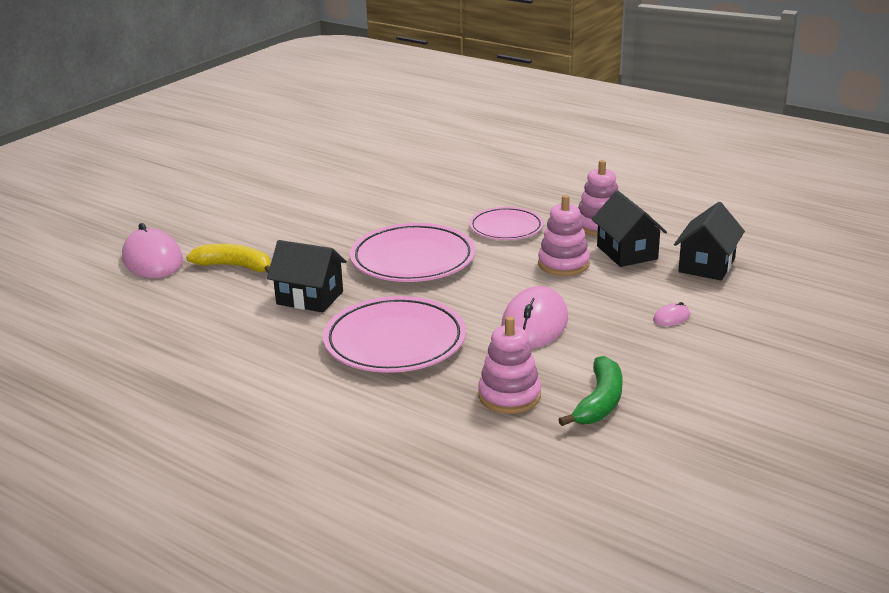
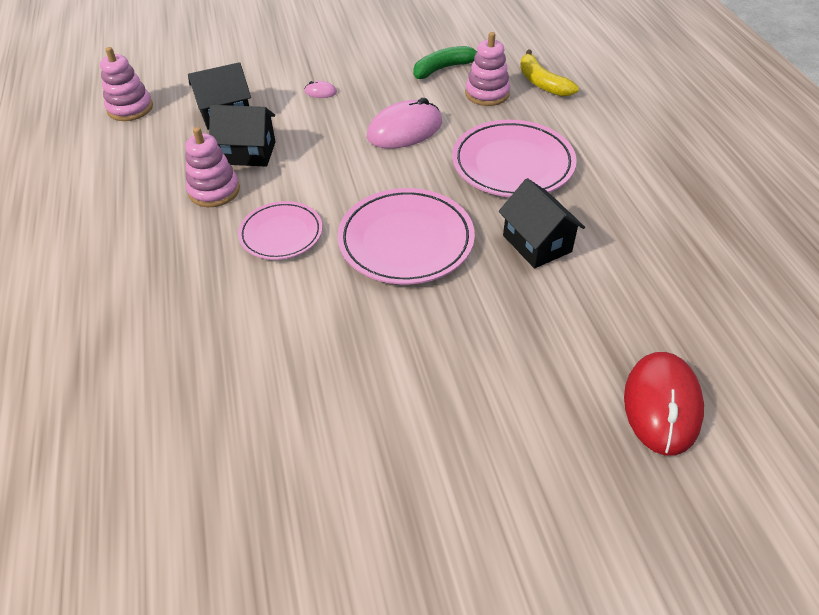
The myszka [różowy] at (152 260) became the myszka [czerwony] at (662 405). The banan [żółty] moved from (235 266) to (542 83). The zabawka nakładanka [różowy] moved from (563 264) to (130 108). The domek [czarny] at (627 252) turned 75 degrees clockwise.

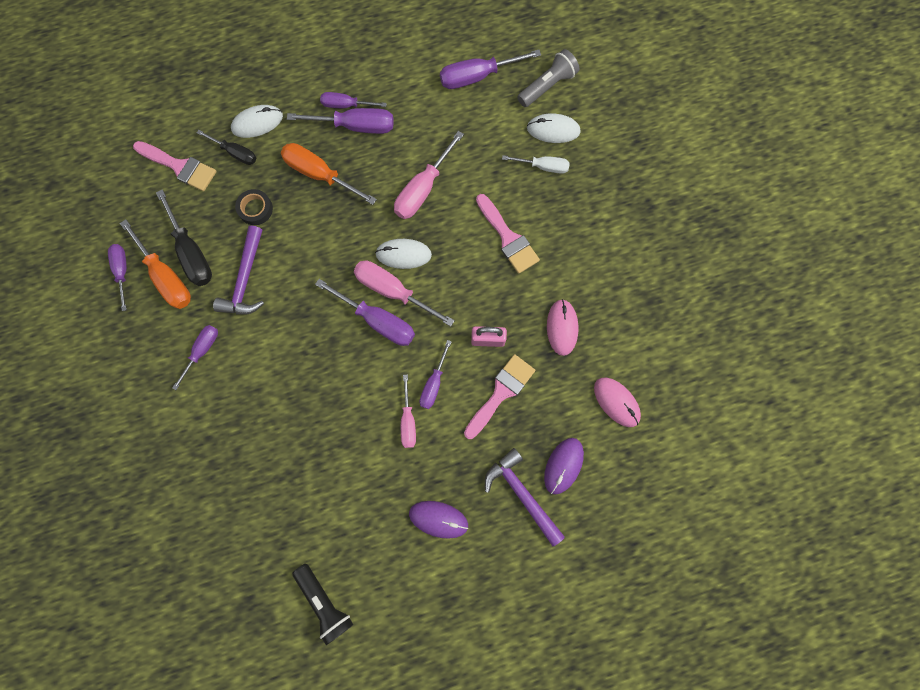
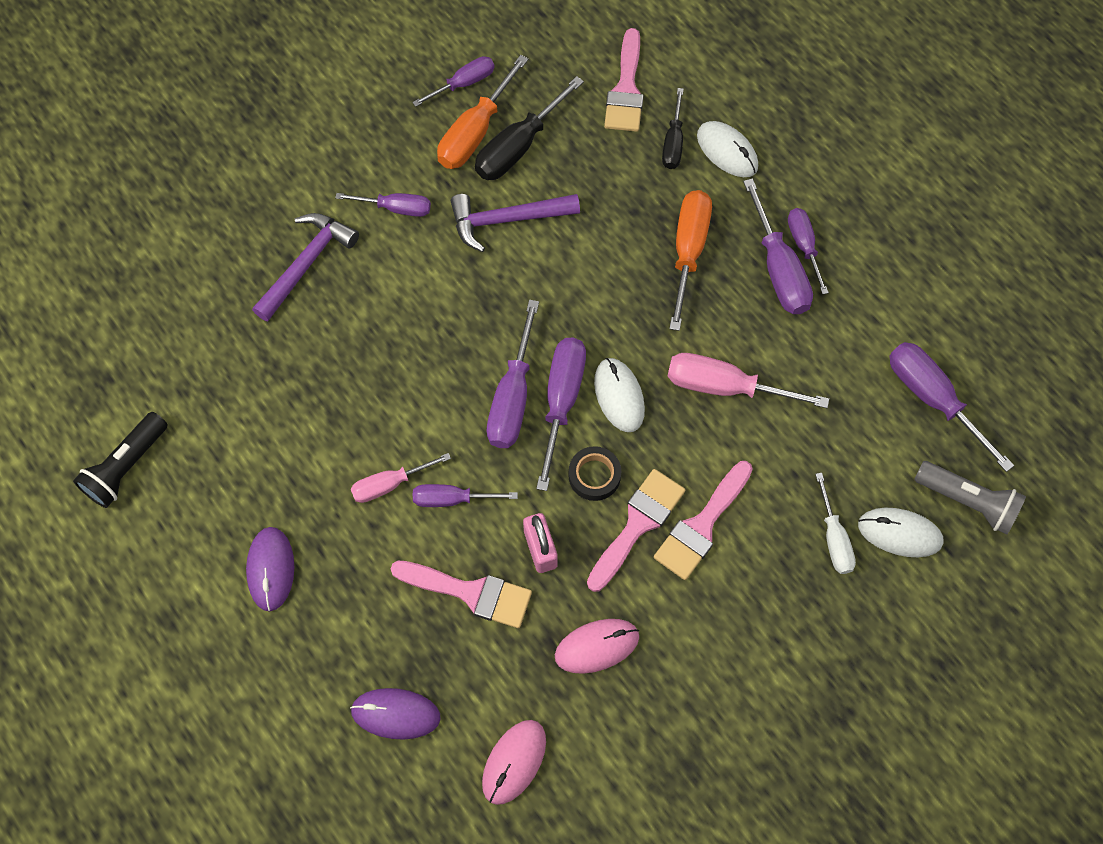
The taśma klejąca [czarny] moved from (255 209) to (594 476). The śrubokręt [różowy] at (393 291) became the śrubokręt [fioletowy] at (561 402). The młotek [fioletowy] moved from (522 494) to (306 264). The myszka [biały] at (553 130) turned 60 degrees counterclockwise. The pędzel [różowy] at (637 524) appeared.

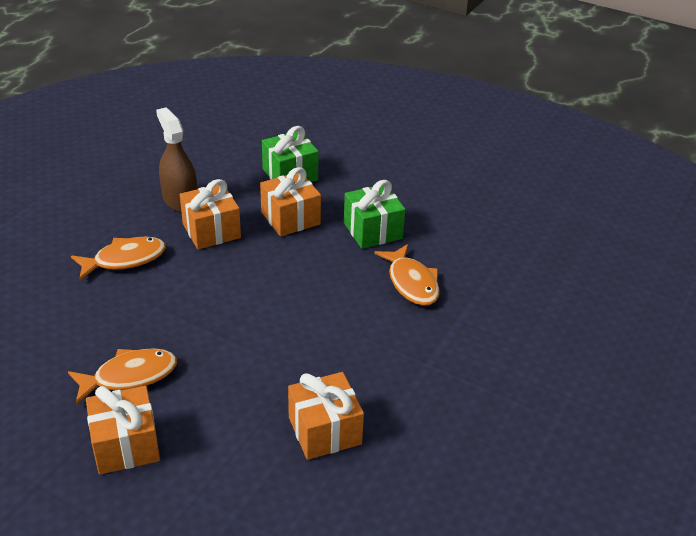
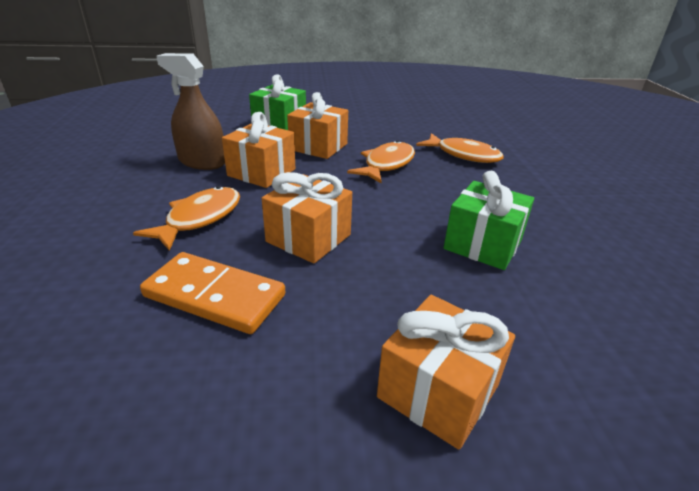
The ryba [pomarańczowy] moved from (130 376) to (386 164). The prezent [pomarańczowy] moved from (324 430) to (308 238). The prezent [zielony] moved from (372 230) to (482 244). The kostka domina [pomarańczowy] at (214 296) appeared.

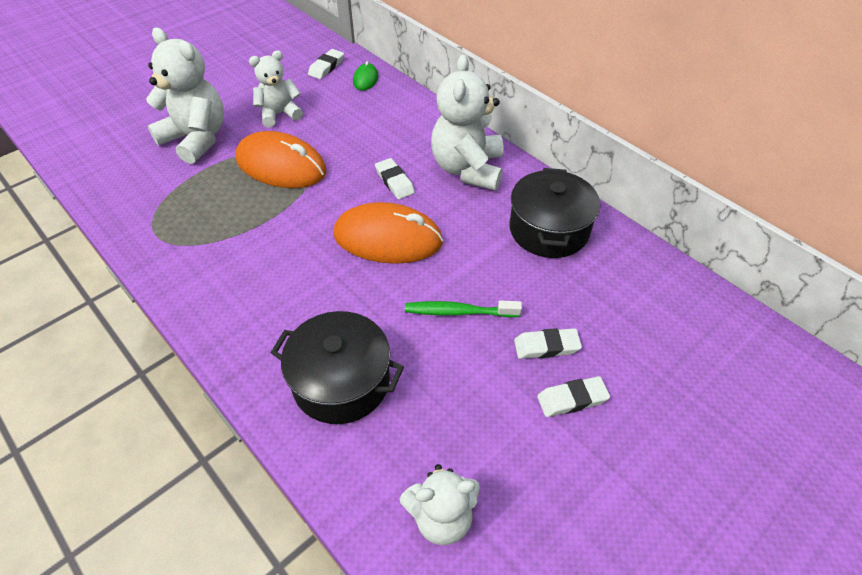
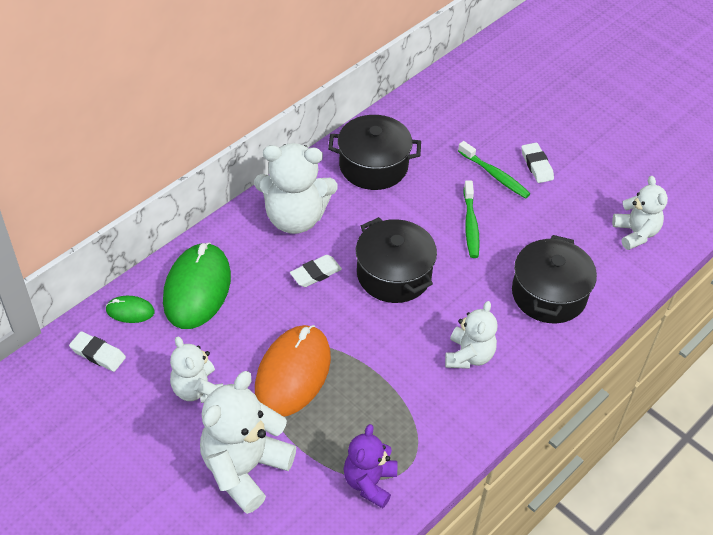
The myszka [pomarańczowy] at (388 238) was replaced by the garnek [czarny] at (394 274). The gumka do mazania [biały] at (546 346) was replaced by the szczoteczka do zębów [zielony] at (495 175). The myszka [zielony] at (197 289) appeared. The miś [fioletowy] at (369 482) appeared. The miś [biały] at (469 356) appeared.

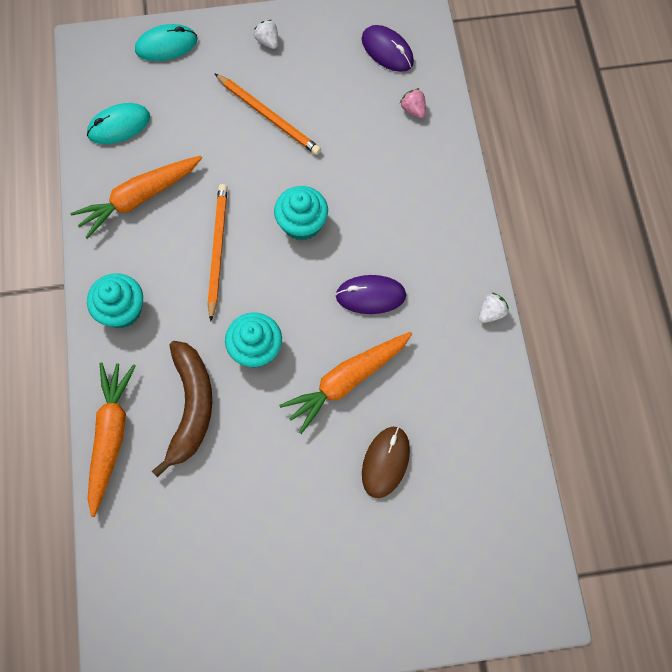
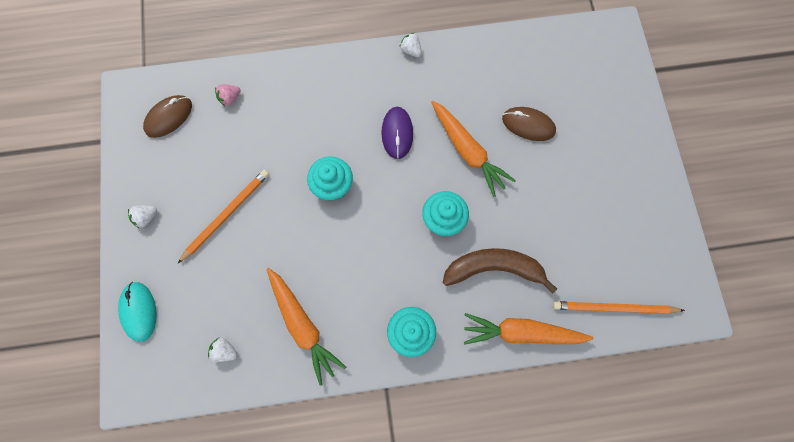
The myszka [turkusowy] at (119 126) was replaced by the truskawka [biały] at (225 350). The ołówek [pomarańczowy] moved from (217 250) to (613 308). The myszka [fioletowy] at (387 50) became the myszka [brązowy] at (169 117).

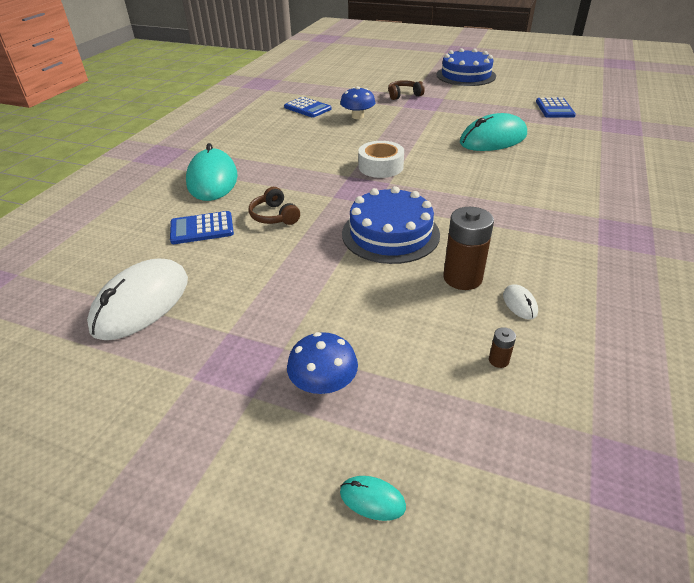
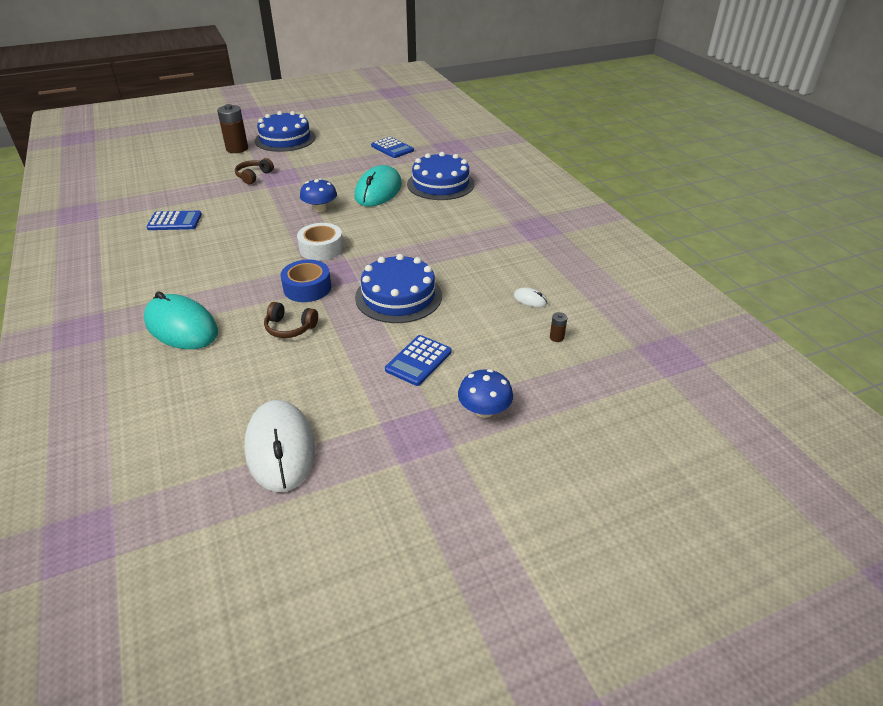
The kalkulator [niebieski] moved from (202 228) to (418 361). The grzyb [niebieski] moved from (357 116) to (320 208). The myszka [turkusowy] at (372 499) disappeared. The bateria [brązowy] moved from (462 278) to (237 149). The taśma klejąca [niebieski] at (307 288) appeared. The tort [niebieski] at (440 184) appeared.

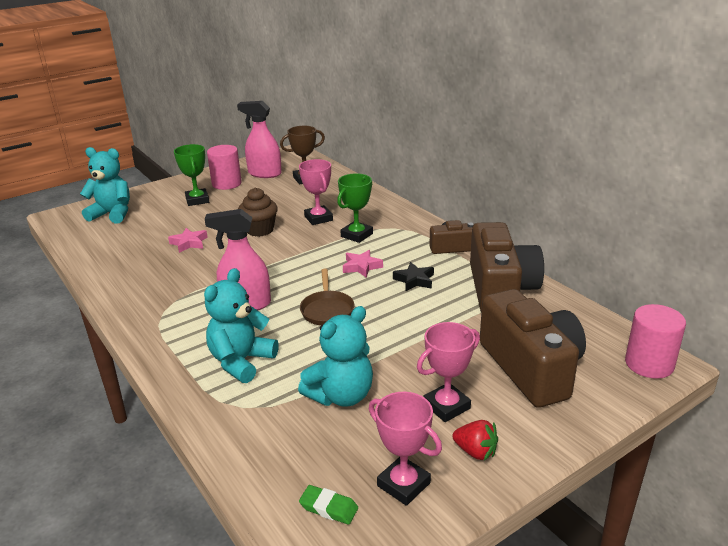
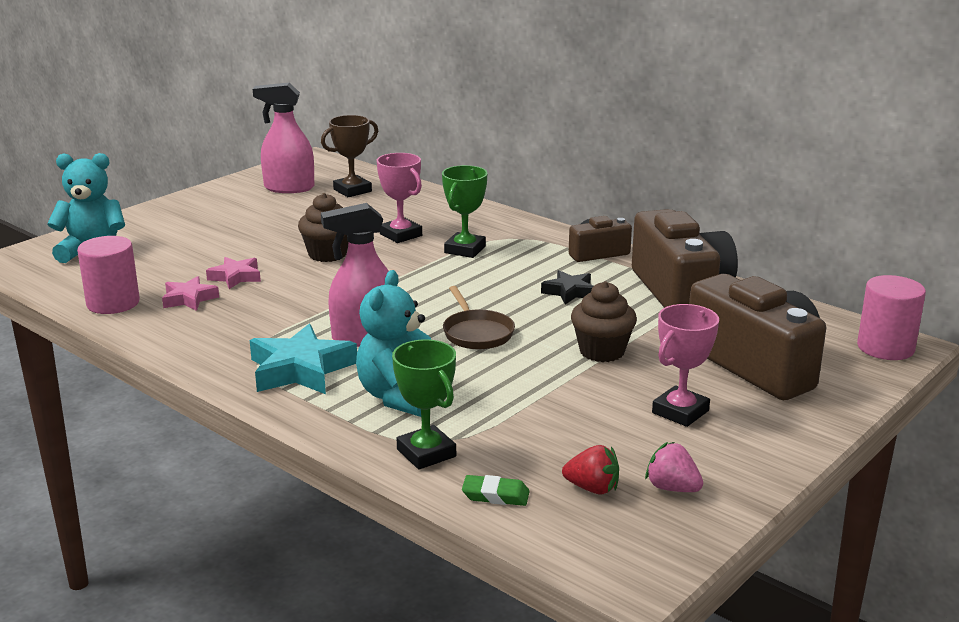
The puchar [zielony] moved from (197 200) to (426 453). The walec [różowy] moved from (226 184) to (113 303). The miś [turkusowy] at (341 395) disappeared. The gumka do mazania [zielony] moved from (329 508) to (495 495). The gwiazda [różowy] moved from (361 267) to (189 299). The puchar [różowy] at (403 484) was replaced by the truskawka [różowy] at (672 488). The truskawka [czerwony] moved from (475 451) to (592 488). The gwiazda [turkusowy] at (300 370) appeared. The muffinka [brązowy] at (602 351) appeared.

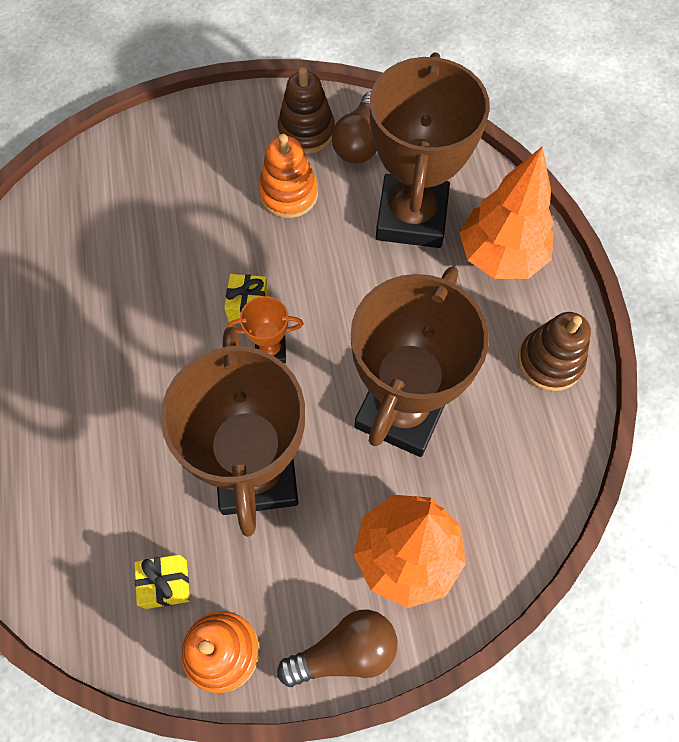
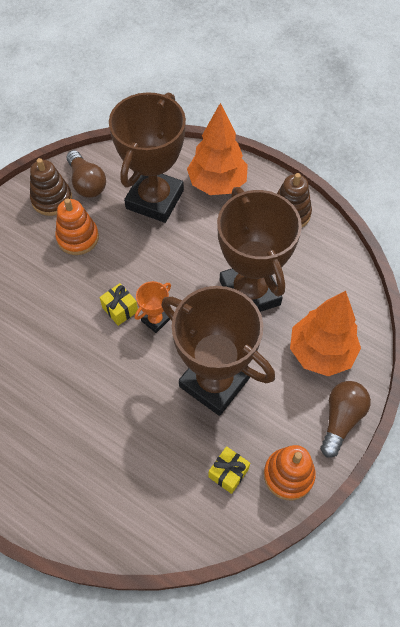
The puchar [brązowy] at (411 217) turned 60 degrees clockwise.

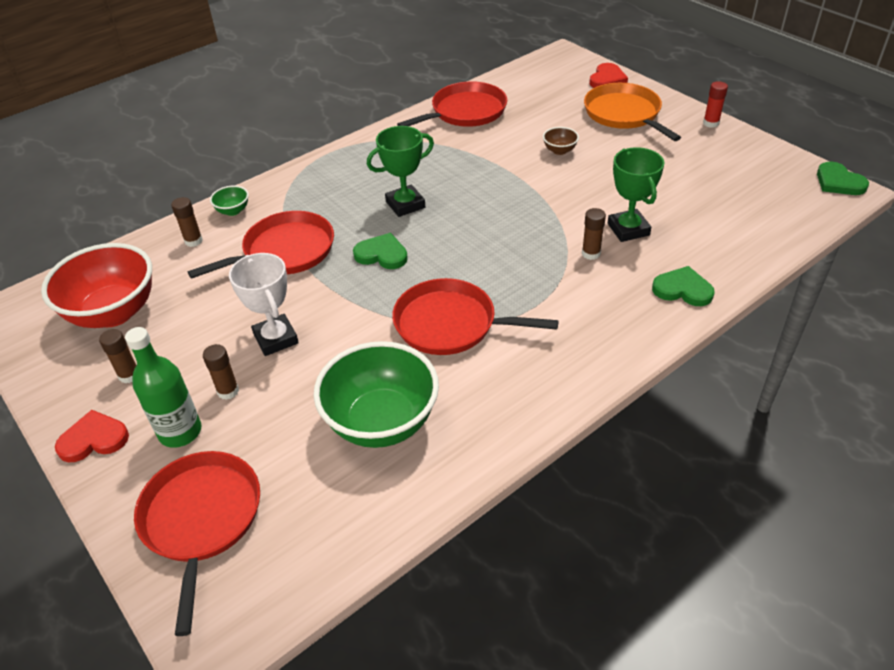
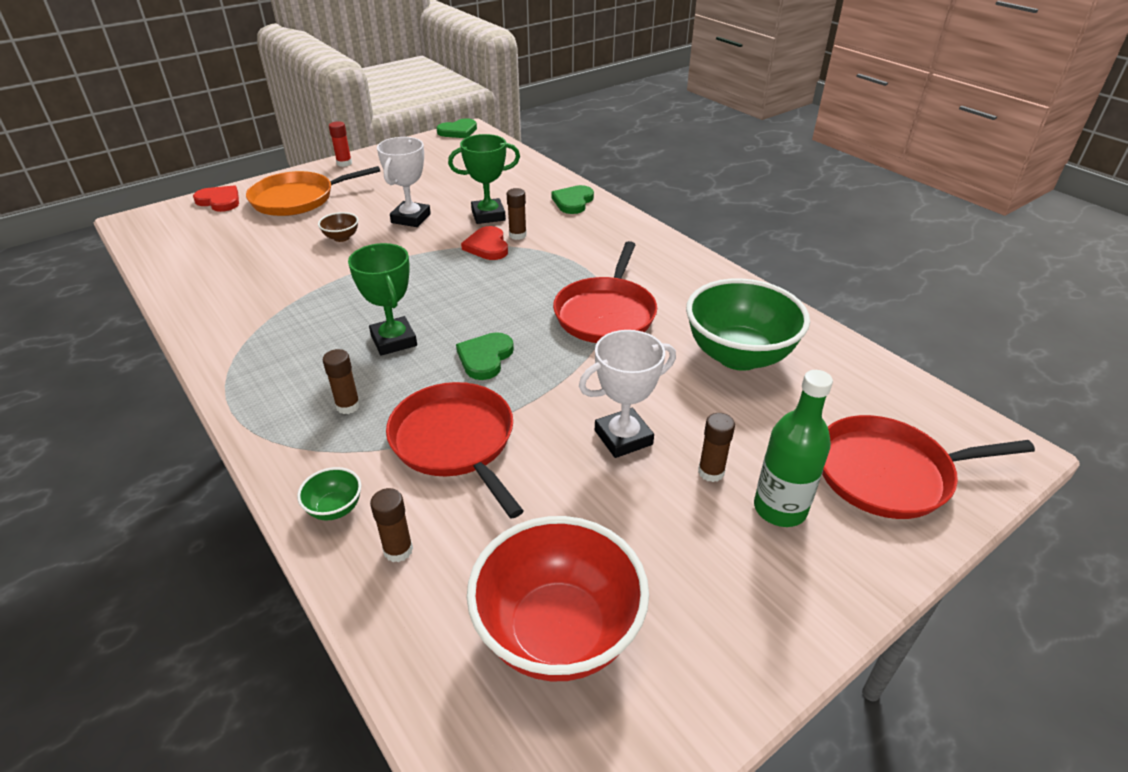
The serce [czerwony] moved from (94 439) to (487 246). The klej w sztyfcie [brązowy] moved from (129 375) to (348 406). The patelnia [czerwony] at (465 112) disappeared. The puchar [biały] at (411 218) appeared.

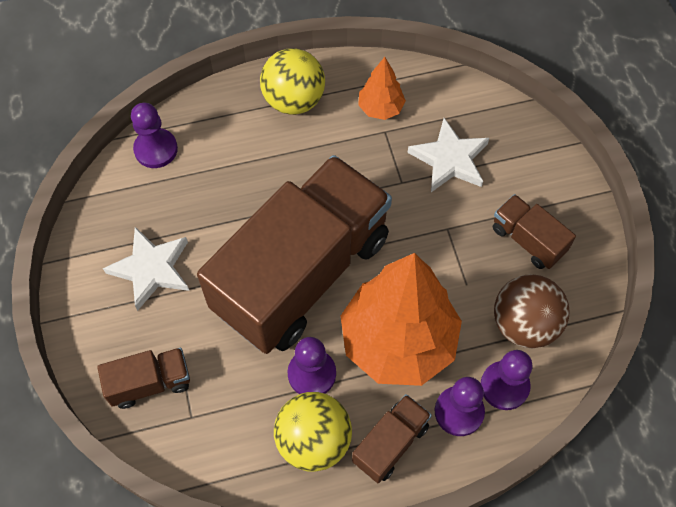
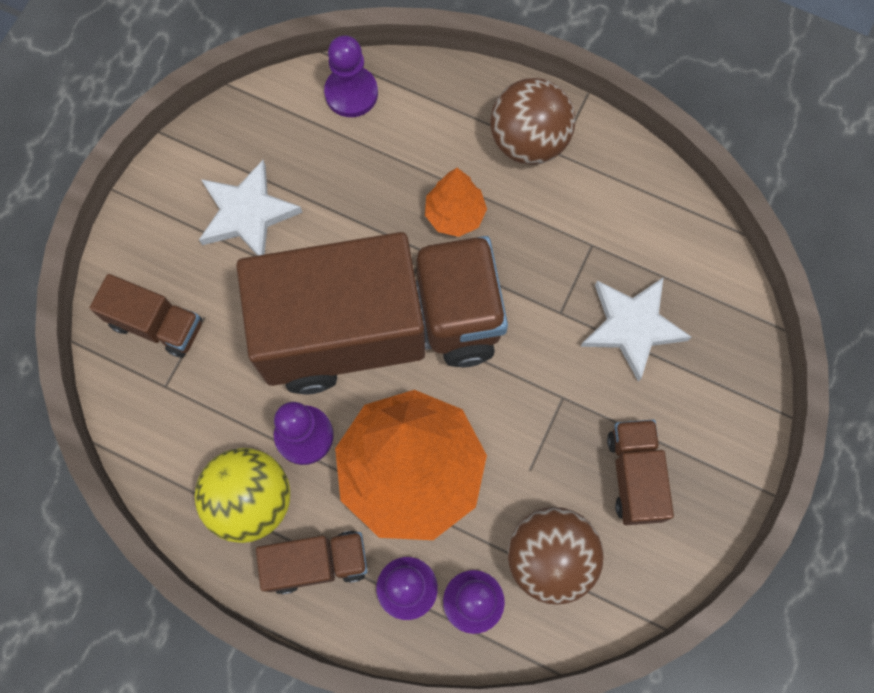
The piłka [żółty] at (294 100) became the piłka [brązowy] at (528 141). The drzewko [pomarańczowy] moved from (380 108) to (454 215).

